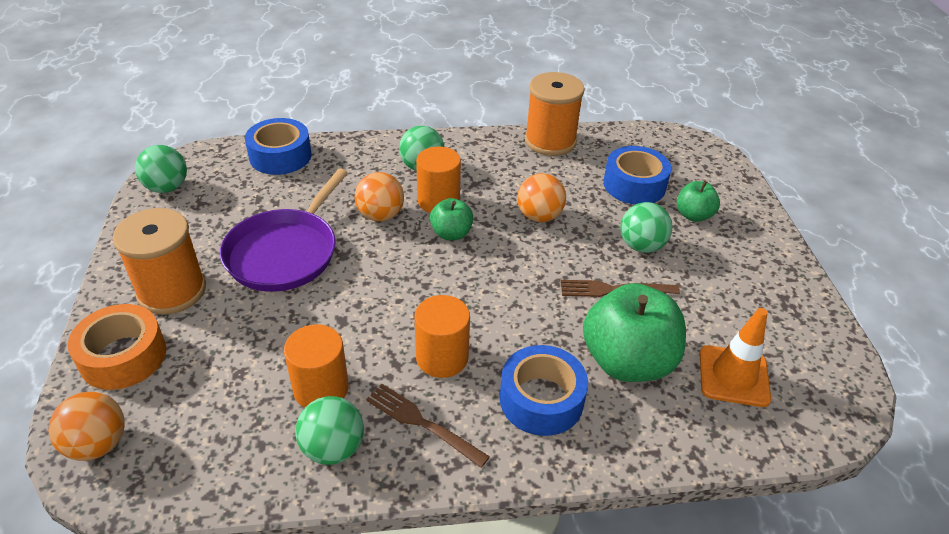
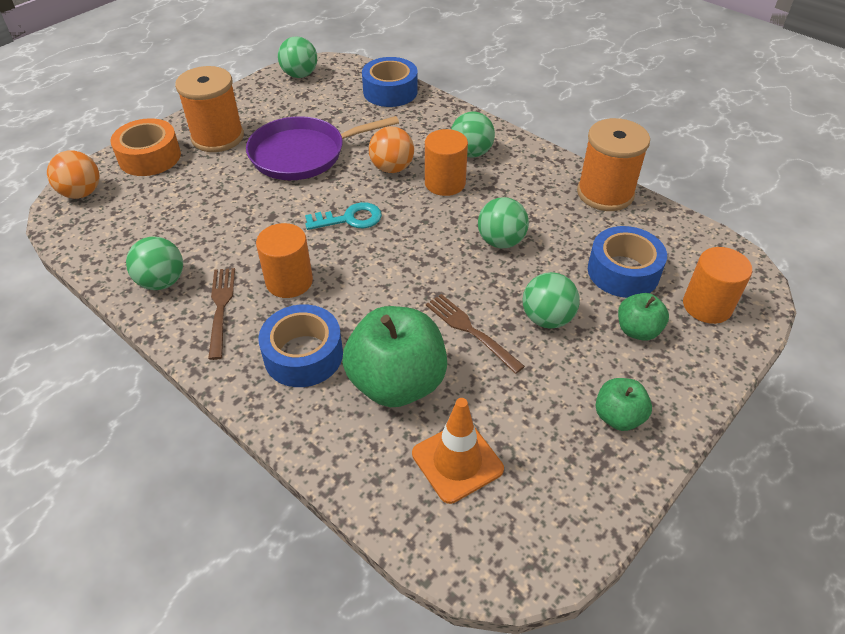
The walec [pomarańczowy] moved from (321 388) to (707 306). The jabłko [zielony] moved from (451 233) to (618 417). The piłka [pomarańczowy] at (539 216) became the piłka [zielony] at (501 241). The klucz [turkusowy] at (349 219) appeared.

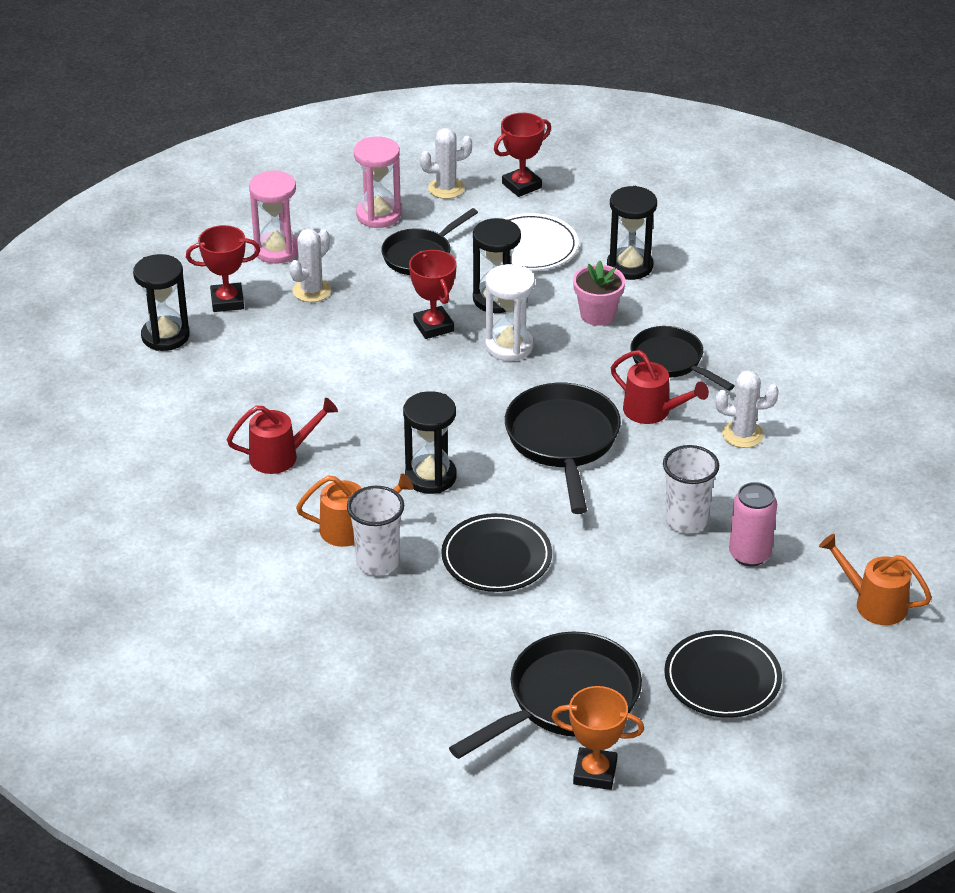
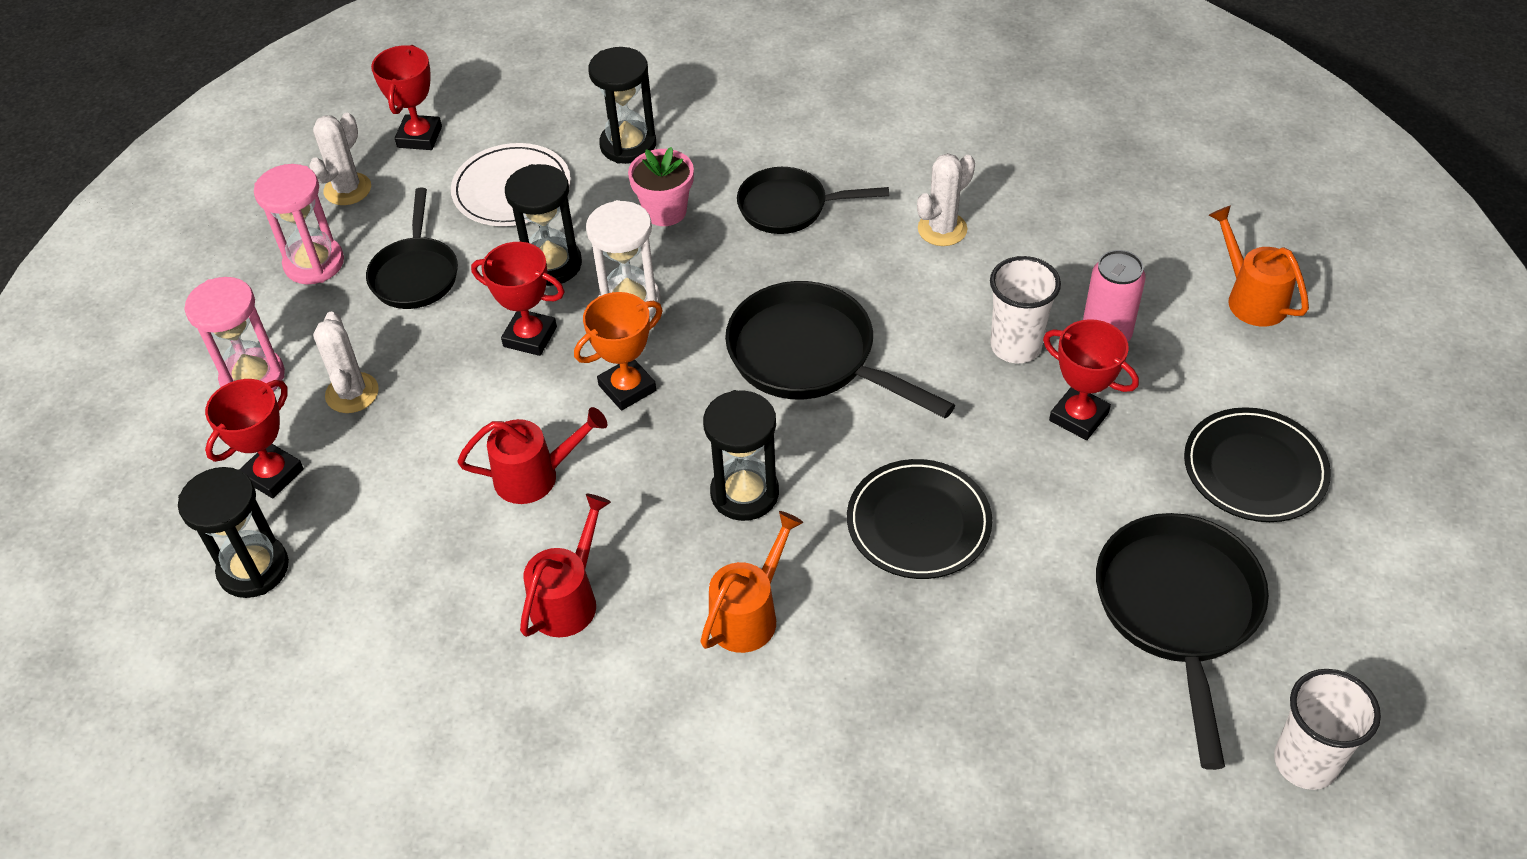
The szklanka [biały] moved from (377 562) to (1305 762). The puchar [pomarańczowy] moved from (595 772) to (627 388). The konewka [czerwony] moved from (653 412) to (536 476). The konewka [pomarańczowy] at (873 603) turned 75 degrees clockwise. The puchar [czerwony] at (1078 417) appeared.

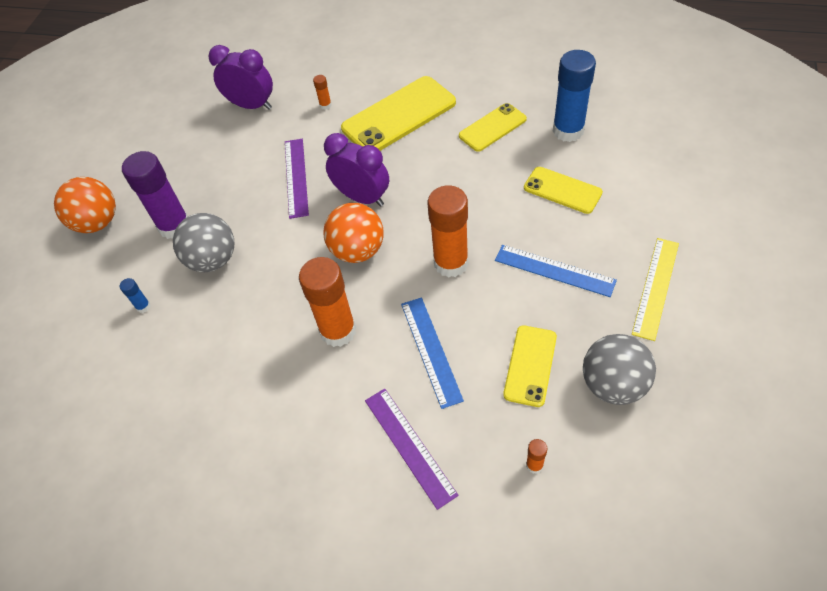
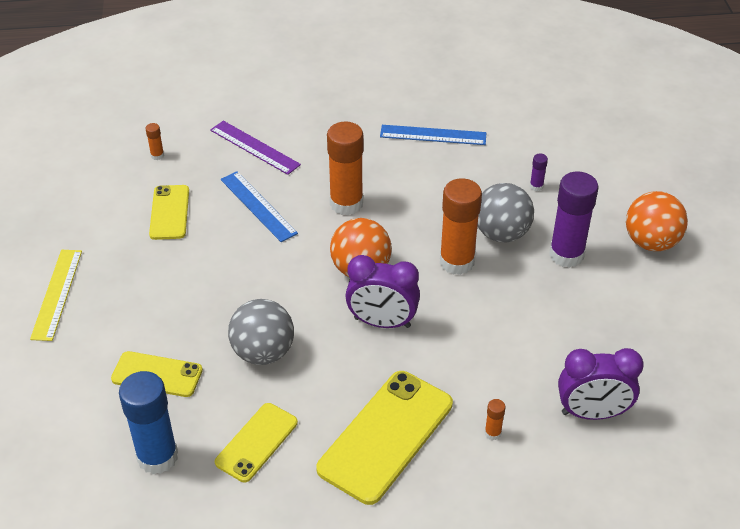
The klej w sztyfcie [niebieski] at (143 306) became the klej w sztyfcie [fioletowy] at (536 186). The linijka [fioletowy] at (296 177) disappeared. The klej w sztyfcie [pomarańczowy] moved from (451 263) to (457 262). The linijka [niebieski] moved from (554 270) to (433 135). The piłka [szary] moved from (613 384) to (263 352).

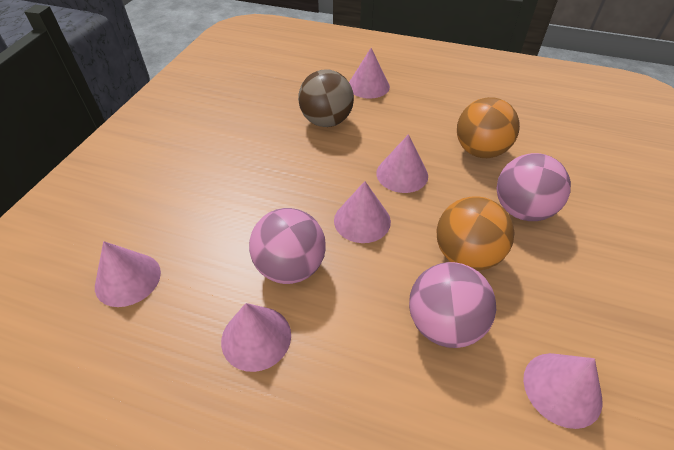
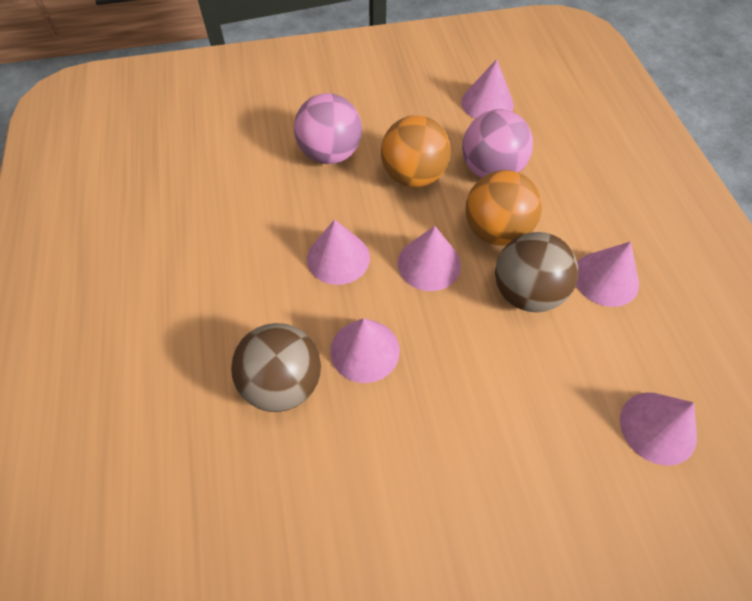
The piłka [różowy] at (290 267) became the piłka [brązowy] at (526 293). The stożek [różowy] moved from (368 86) to (365 350). The piłka [pomarańczowy] moved from (480 151) to (496 231).

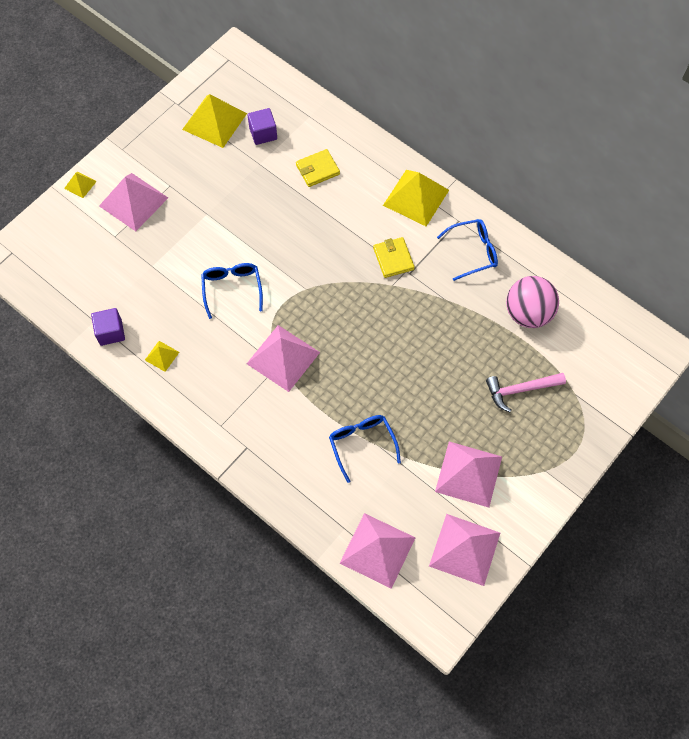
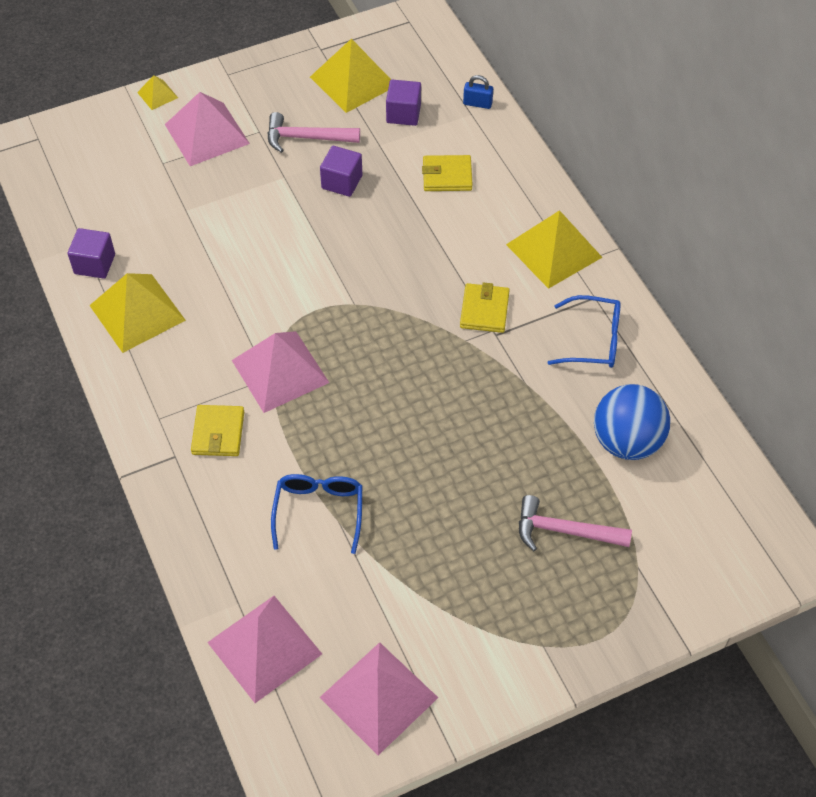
The piramida [żółty] at (162 356) changed to 2.10 times the size. The okulary [niebieski] at (232 288) disappeared. The piramida [różowy] at (468 473) disappeared. The piłka [różowy] at (528 313) became the piłka [niebieski] at (626 442). The portfel [żółty] at (218 433) appeared. The młotek [różowy] at (306 138) appeared. The sześcian [fioletowy] at (342 182) appeared. The kłódka [niebieski] at (477 103) appeared.

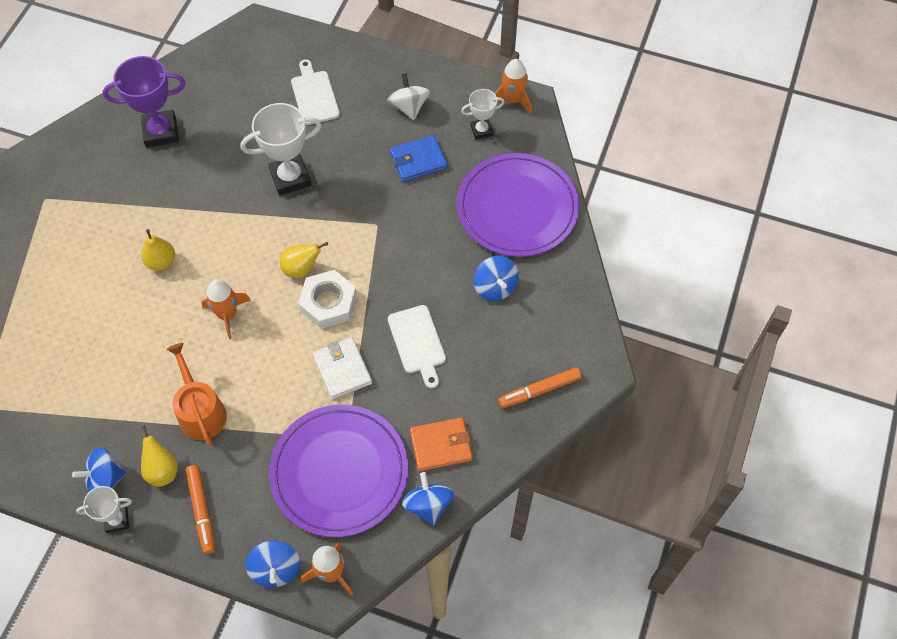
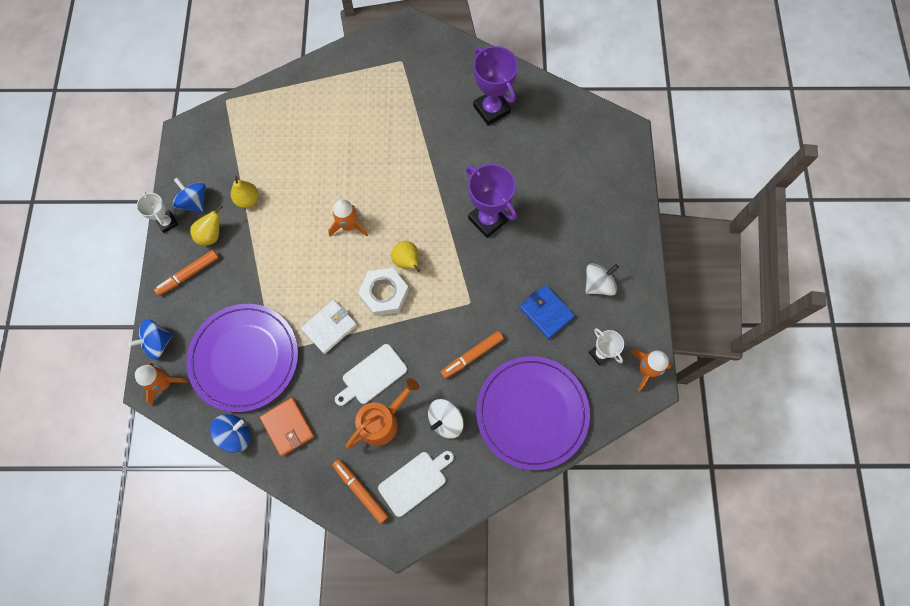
The gruszka [żółty] moved from (161 262) to (248 200). The konewka [pomarańczowy] moved from (200 411) to (382 421). The puchar [biały] at (290 178) became the puchar [fioletowy] at (488 219). The deska do krojenia [biały] moved from (314 95) to (415 481). The bączek [niebieski] at (495 287) became the bączek [biały] at (445 420). The flamaster [pomarańczowy] at (472 356) appeared.

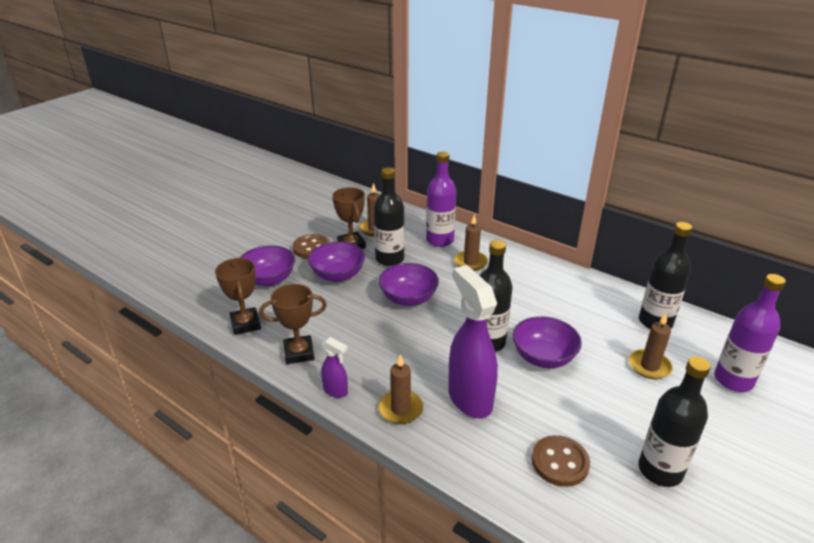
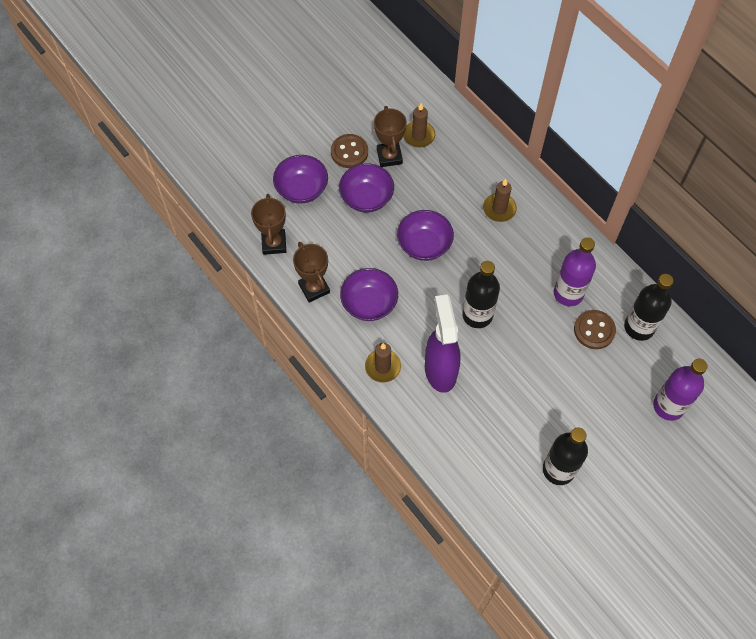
The puchar [brązowy] at (299 353) turned 60 degrees clockwise. The spryskiwacz [fioletowy] at (336 391) disappeared. The butelka [czarny] at (389 259) disappeared. The butelka [fioletowy] moved from (440 240) to (568 293). The miska [fioletowy] moved from (543 357) to (369 303). The guzik [brązowy] moved from (559 462) to (594 330). The świeca [brązowy] at (649 366) disappeared.

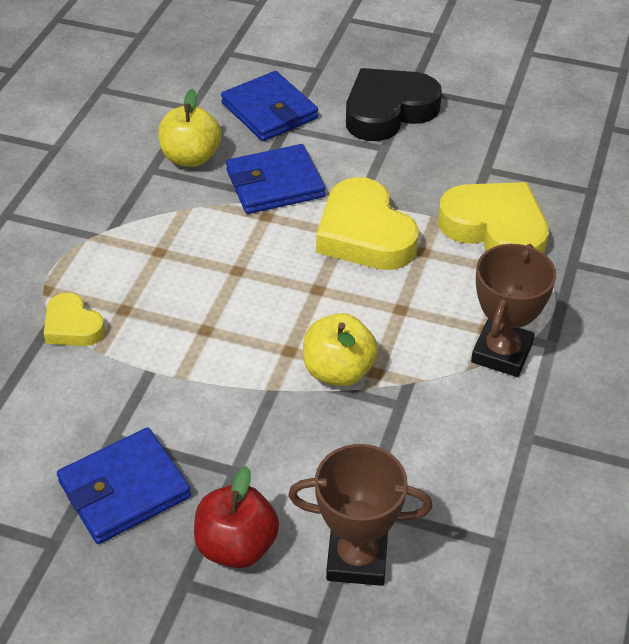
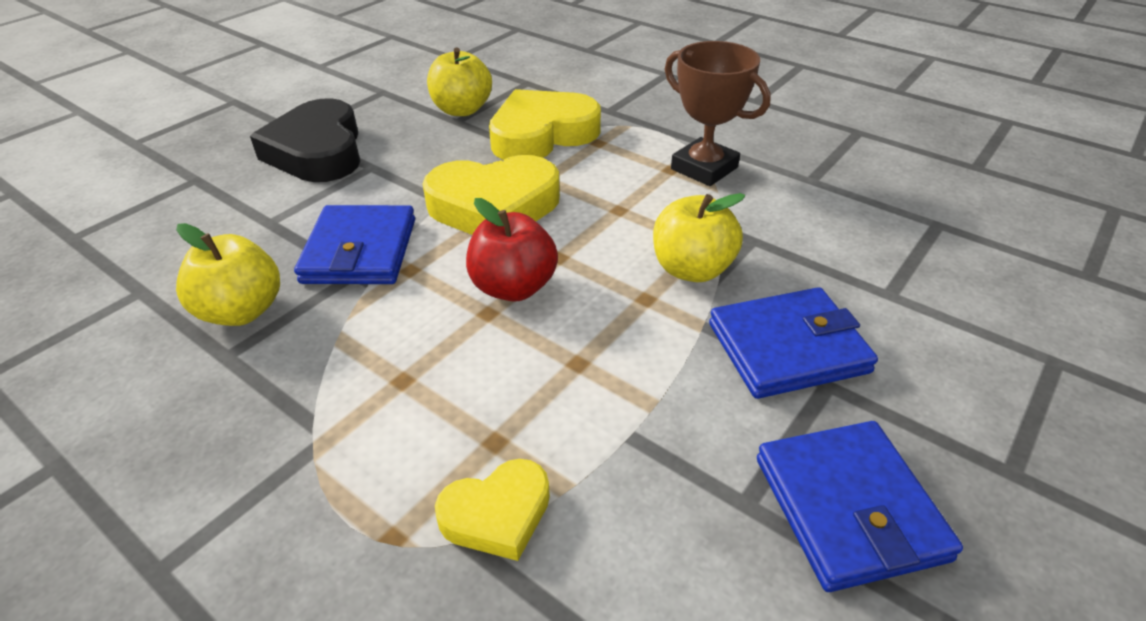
The jabłko [czerwony] moved from (237 546) to (513 287). The portfel [niebieski] moved from (269 111) to (788 348). The puchar [brązowy] at (357 559) disappeared. The jabłko [żółty] at (462 110) appeared.

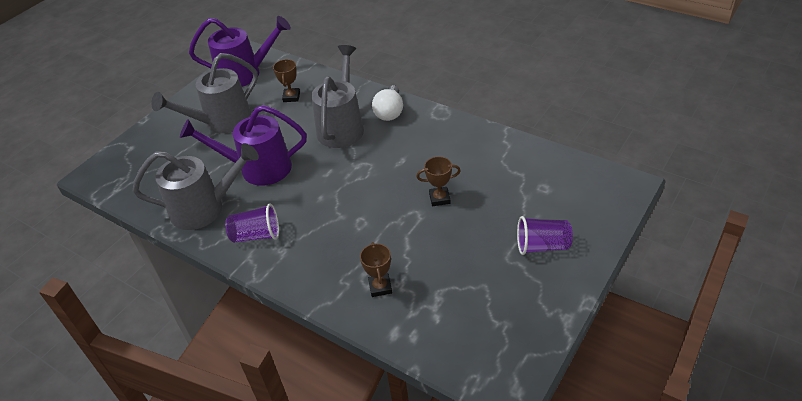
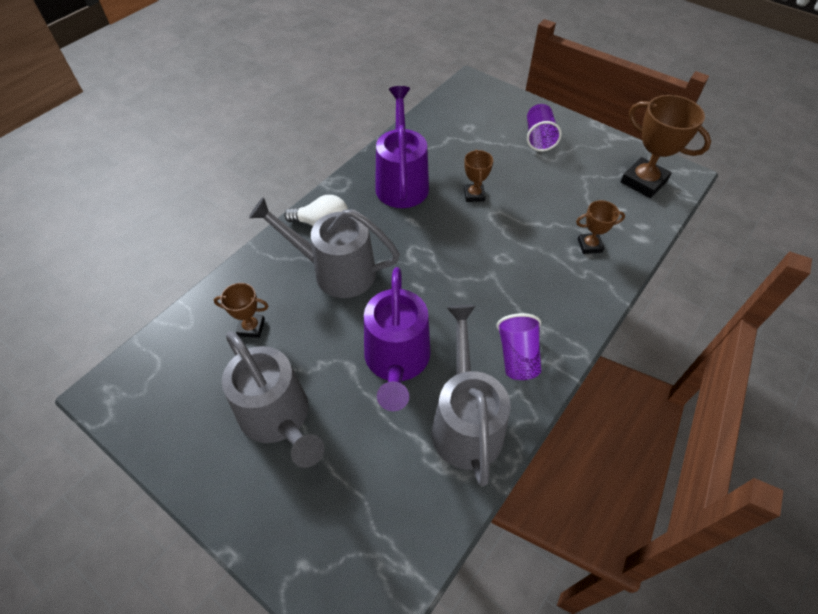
The konewka [fioletowy] moved from (246 74) to (401 181). The puchar [brązowy] at (643 181) appeared.

